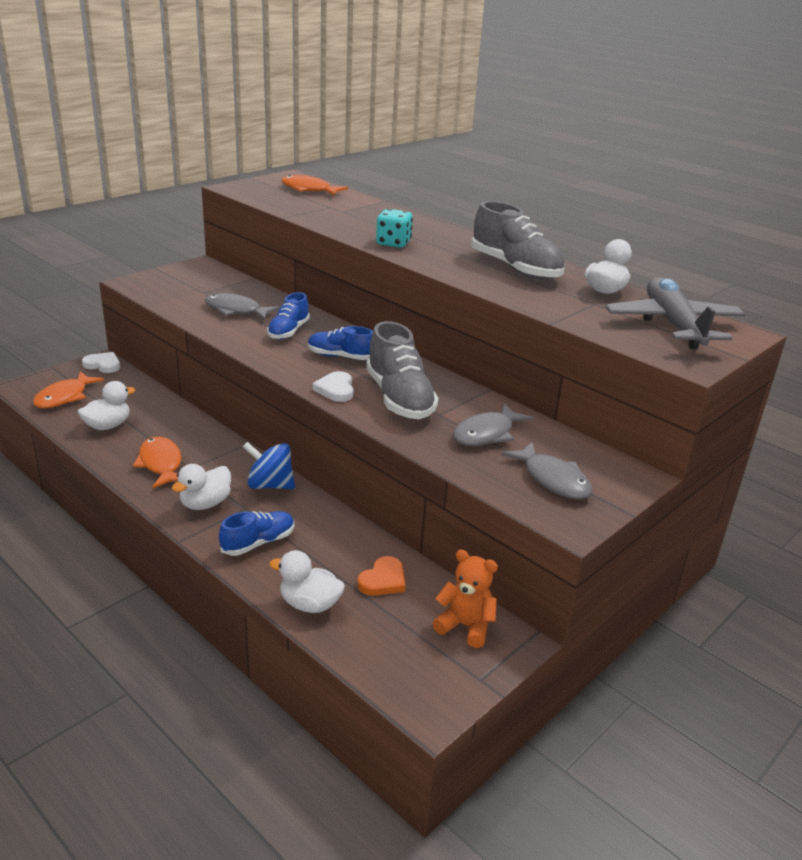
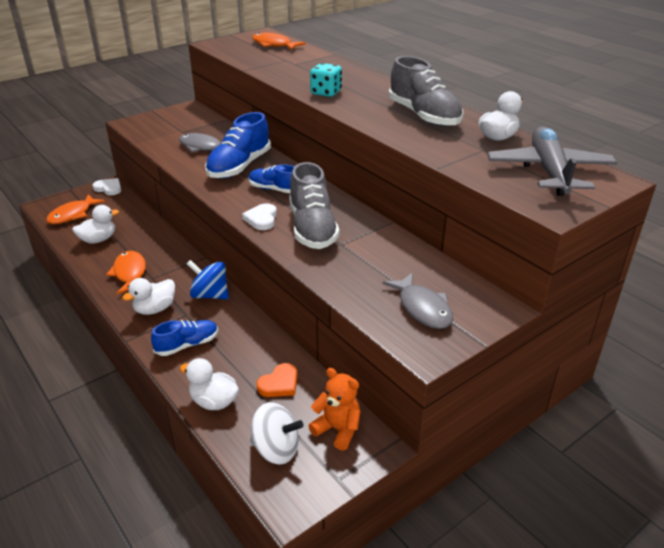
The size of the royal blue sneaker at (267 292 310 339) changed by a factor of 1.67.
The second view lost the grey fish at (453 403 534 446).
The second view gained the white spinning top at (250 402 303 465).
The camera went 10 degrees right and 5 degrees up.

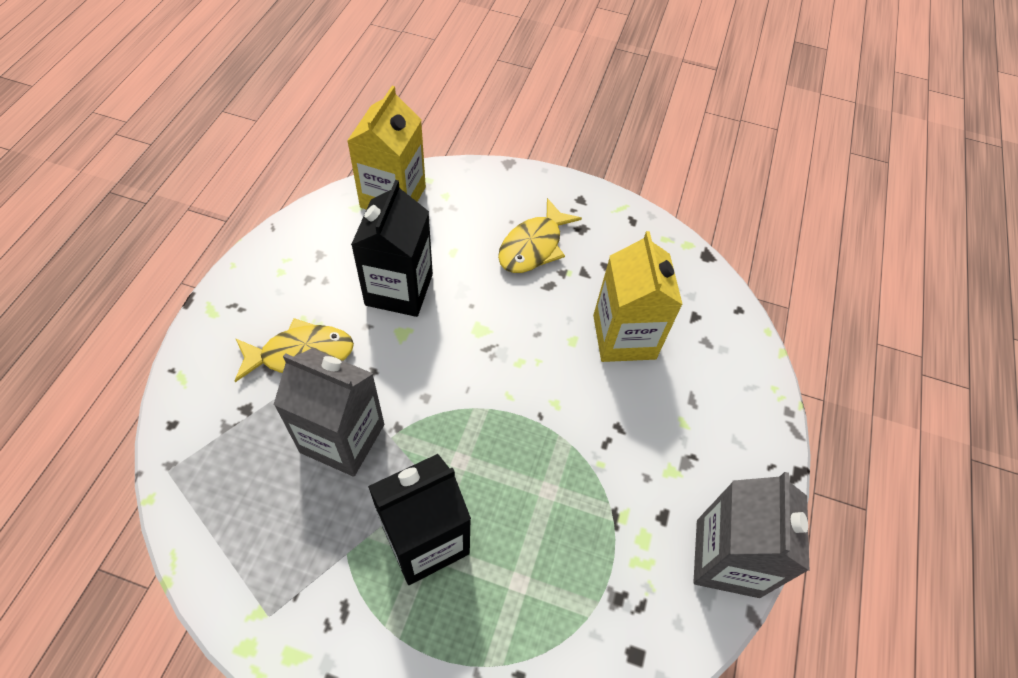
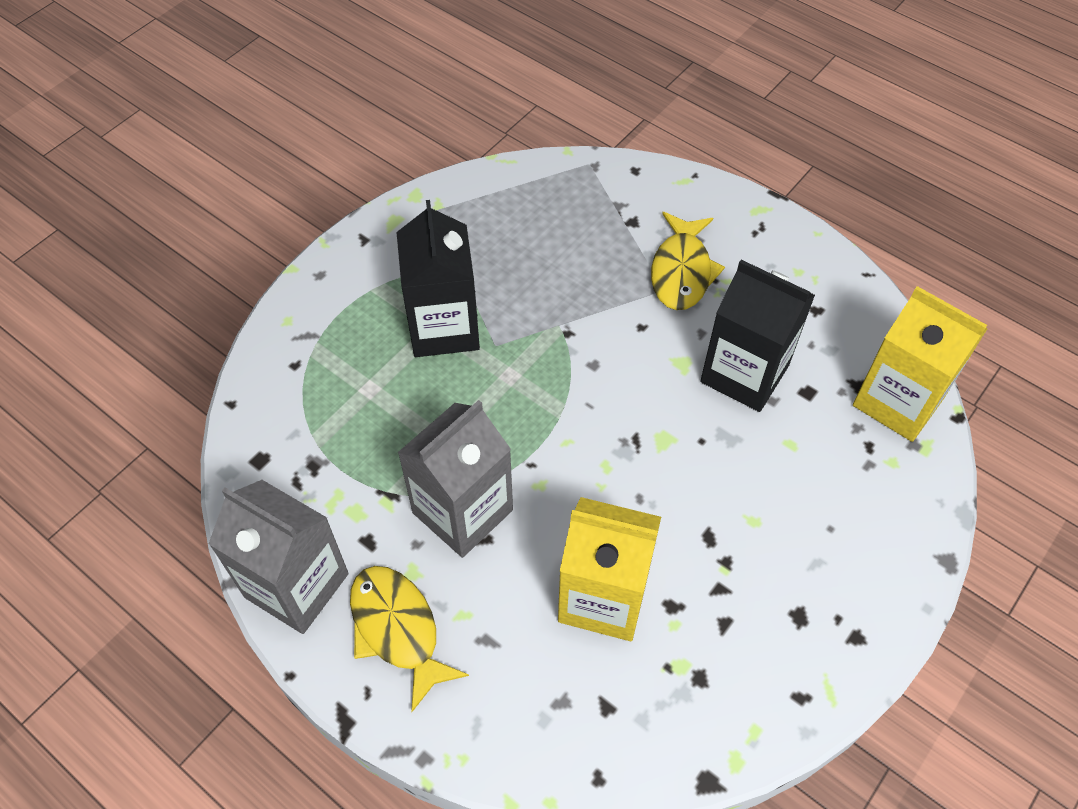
The grey carton ended up elsewhere, having gone from (274 348 384 477) to (397 400 513 558).
The bright yellow fish ended up elsewhere, having gone from (498 198 582 273) to (350 566 469 712).
The camera went 115 degrees right and 0 degrees up.

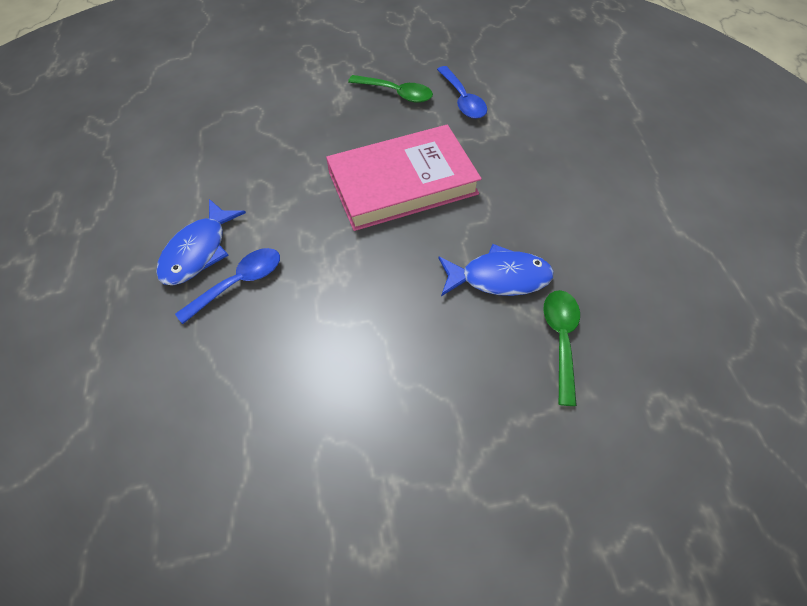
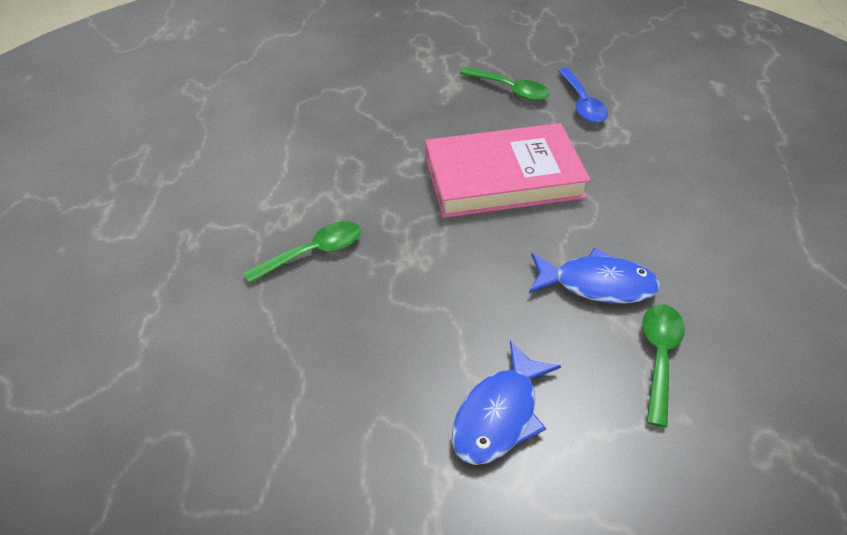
The royal blue fish ended up elsewhere, having gone from (156 199 246 285) to (452 341 561 465).
What was the royal blue teaspoon at (175 248 280 324) turned into the leaf-green teaspoon at (243 221 361 284).
The camera went 10 degrees right and 10 degrees down.

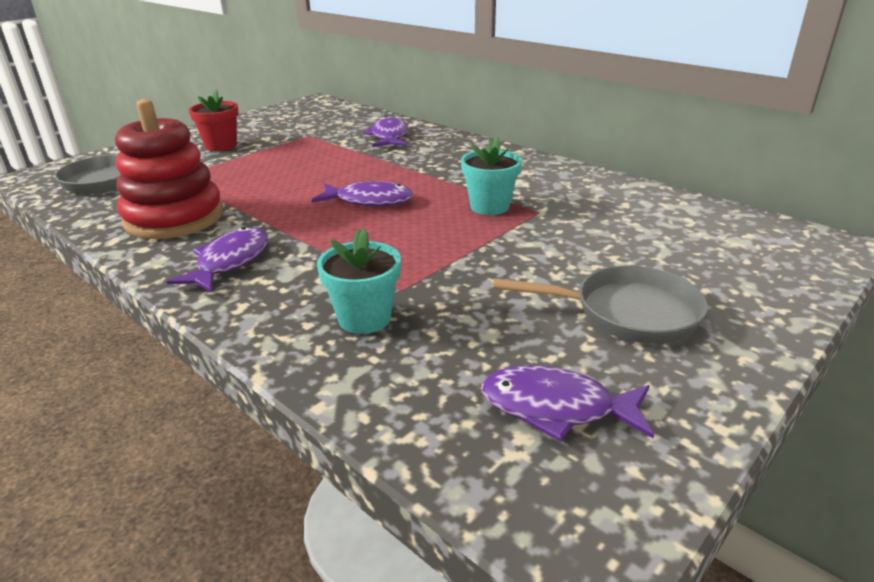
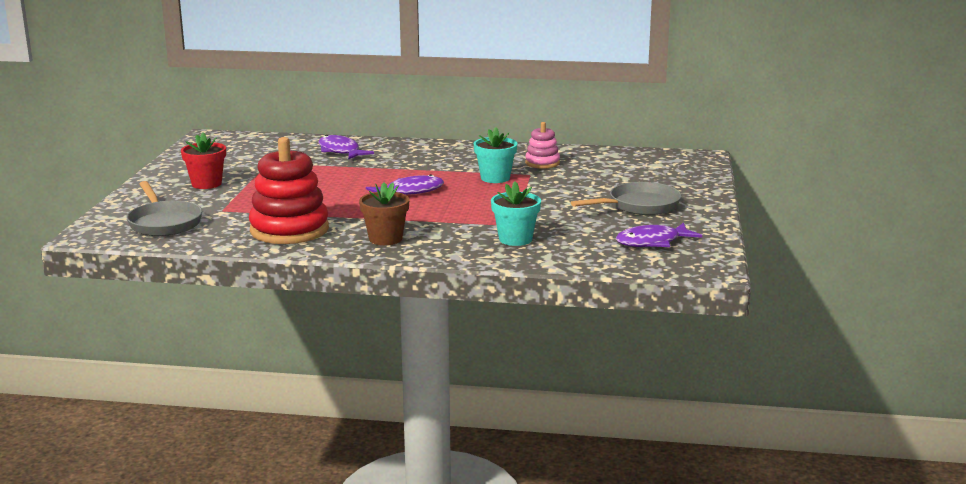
Where the violet fish stood at (166 227 268 293), the brown flower pot came to stand at (359 182 409 245).
The second view gained the rose-pink ring stacker at (525 122 560 169).
The camera went 35 degrees left and 10 degrees down.

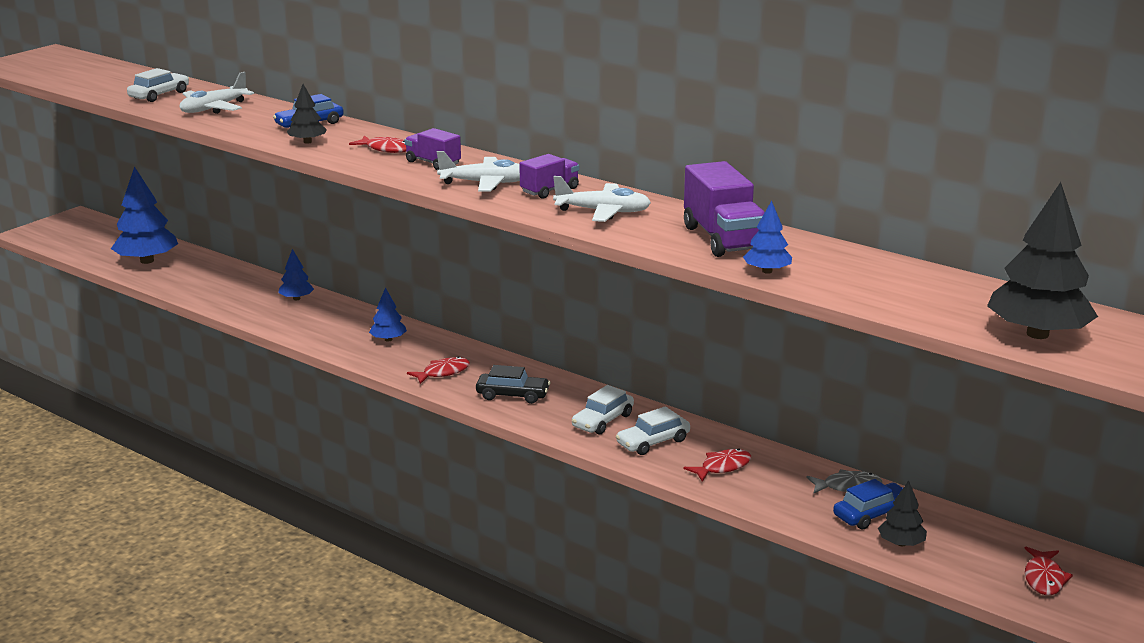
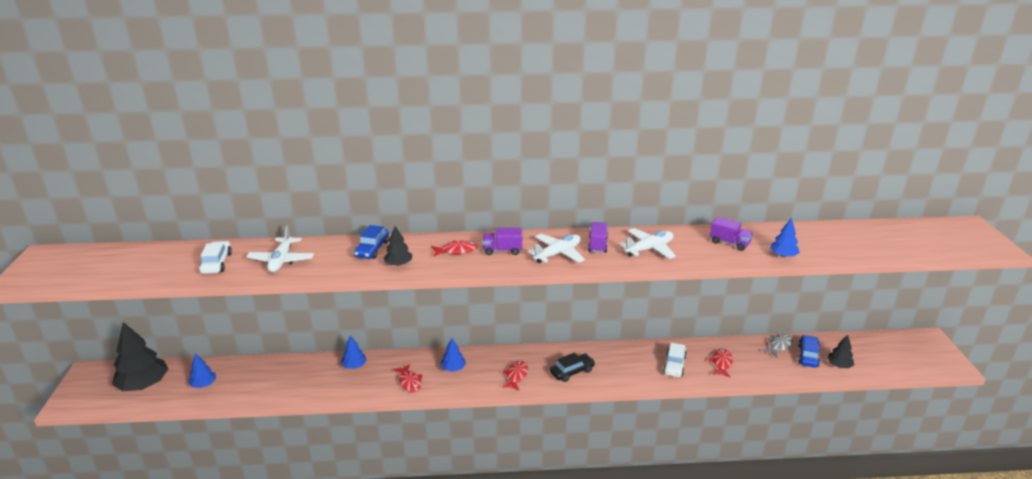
The size of the royal blue toy tree at (111 166 178 264) changed by a factor of 0.51.
The second view lost the white toy car at (572 385 634 435).
The size of the violet truck at (684 161 764 257) changed by a factor of 0.59.
The jet-black toy tree ended up elsewhere, having gone from (987 182 1098 339) to (112 322 168 391).
The scarlet fish ended up elsewhere, having gone from (1024 547 1073 595) to (393 364 422 392).
The camera went 40 degrees left and 5 degrees up.

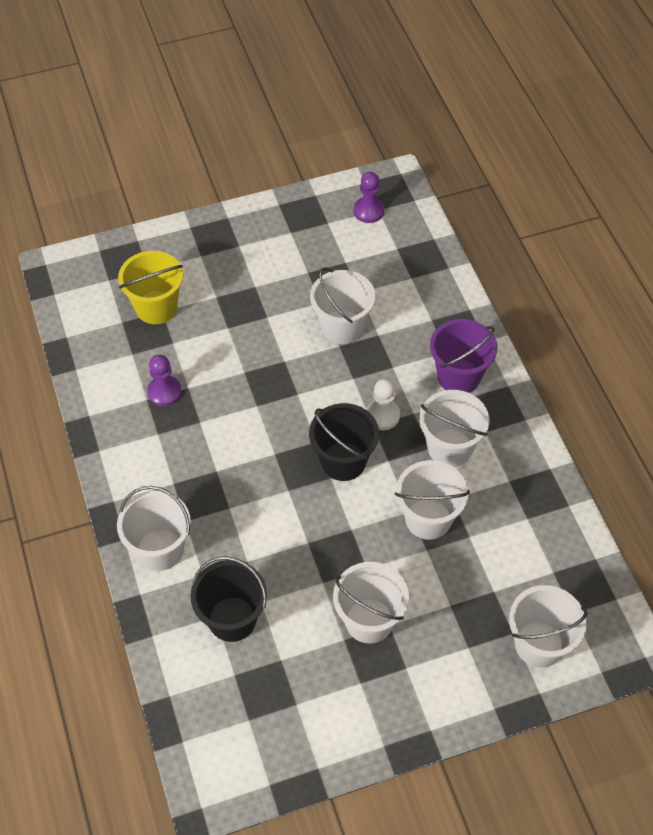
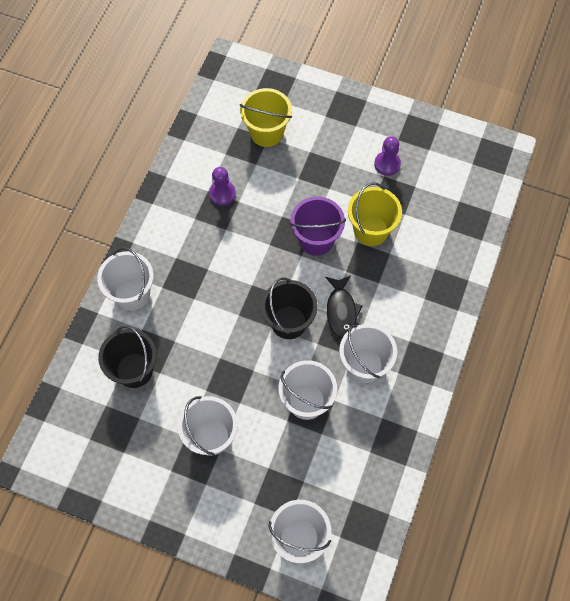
What was the white pail at (310 267 375 344) turned into the bright yellow pail at (348 182 402 246).
The violet game pawn ended up elsewhere, having gone from (353 172 384 223) to (374 136 401 176).
Where the white game pawn stood at (366 379 400 430), the jet-black fish came to stand at (325 275 362 338).
The violet pail ended up elsewhere, having gone from (430 319 497 393) to (289 197 346 256).
The camera went 40 degrees right and 10 degrees up.

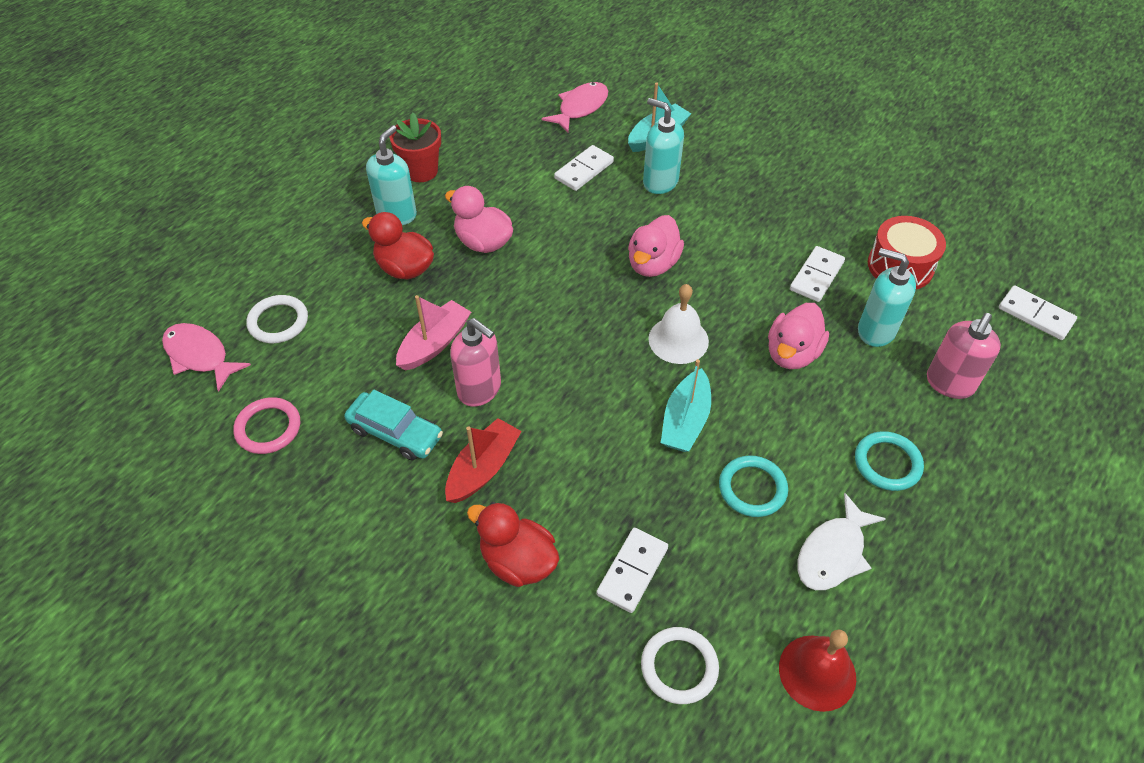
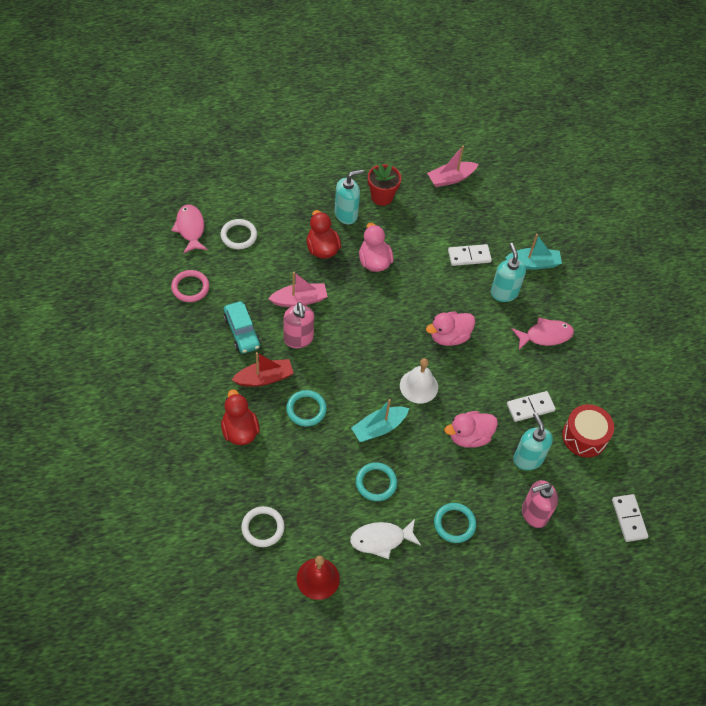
The rose-pink fish ended up elsewhere, having gone from (542 82 608 132) to (512 317 574 350).
The second view lost the white domino piece at (596 528 668 613).
The second view gained the turquoise torus at (286 390 327 426).
The second view gained the rose-pink boat at (427 146 479 187).
The camera went 35 degrees right and 5 degrees up.

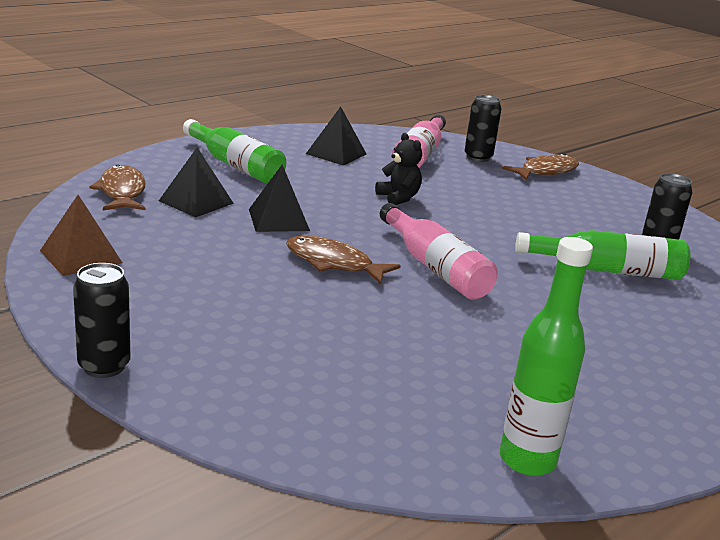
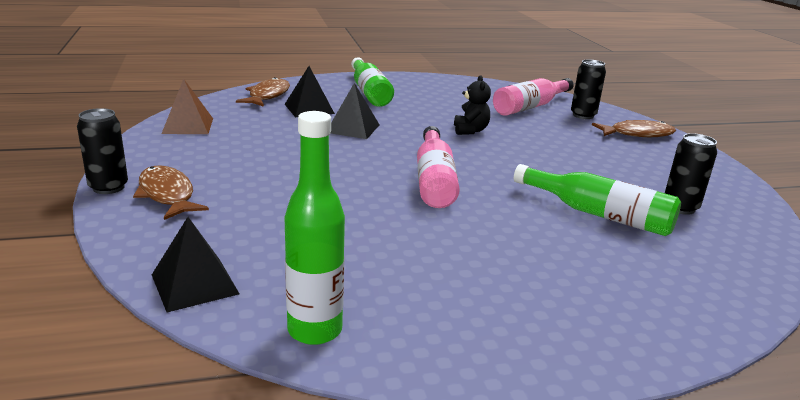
The brown fish ended up elsewhere, having gone from (286 236 401 284) to (133 165 209 220).
The jet-black pyramid shape ended up elsewhere, having gone from (306 106 367 165) to (152 217 239 312).
The camera went 30 degrees right and 0 degrees up.

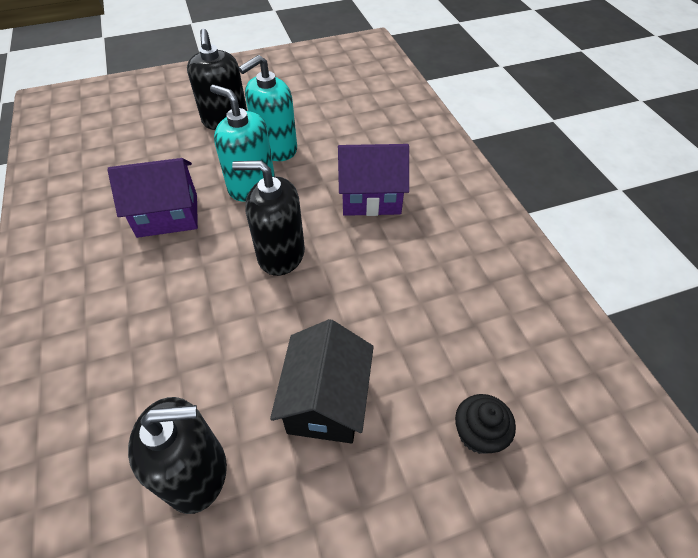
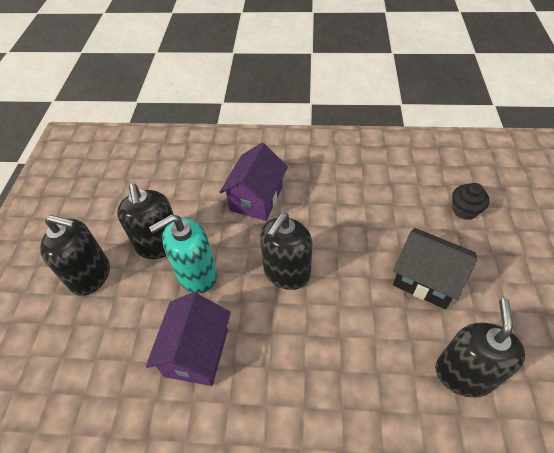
What was the turquoise soap dispenser at (239 55 297 161) turned into the jet-black soap dispenser at (117 184 174 259).
The camera went 65 degrees left and 0 degrees up.

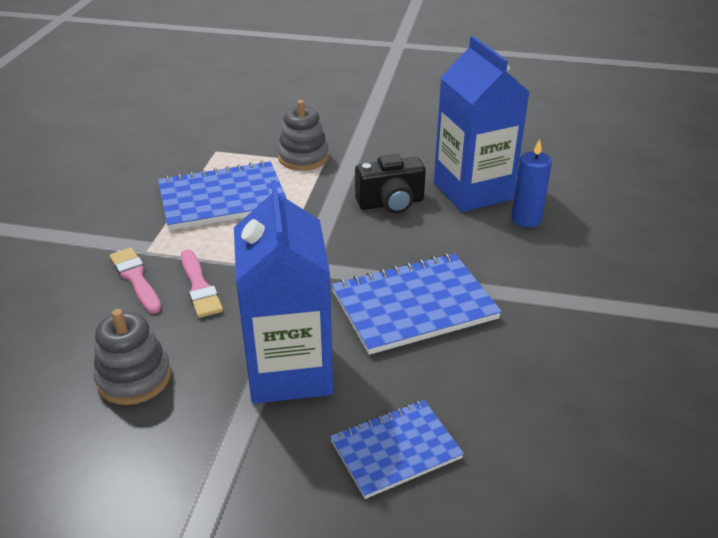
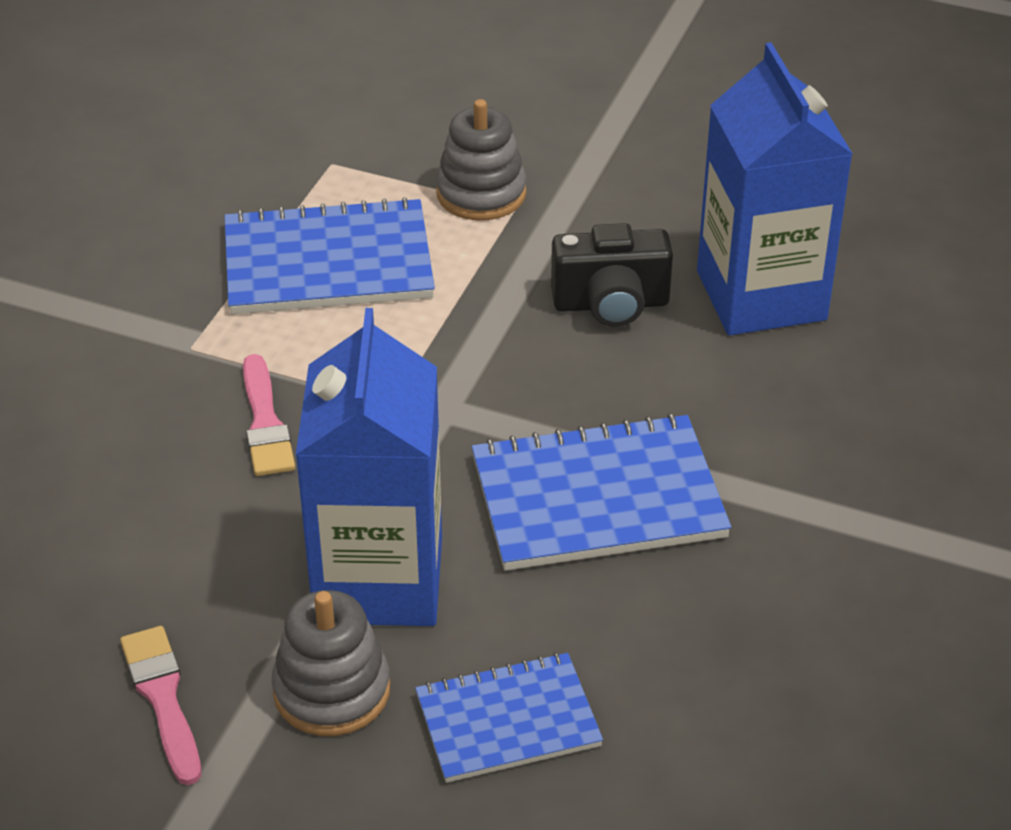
The grey ring stacker ended up elsewhere, having gone from (93 309 171 405) to (271 590 390 736).
The rose-pink paintbrush ended up elsewhere, having gone from (110 248 161 314) to (120 626 201 785).
The second view lost the royal blue wax candle at (511 139 552 228).
The camera went 10 degrees right and 5 degrees up.

